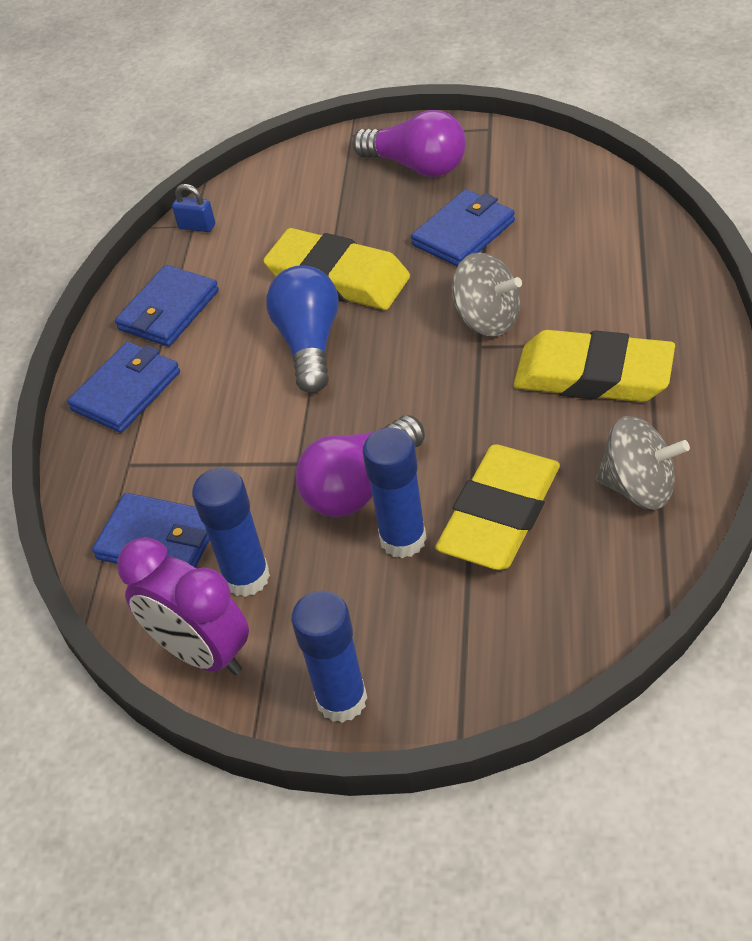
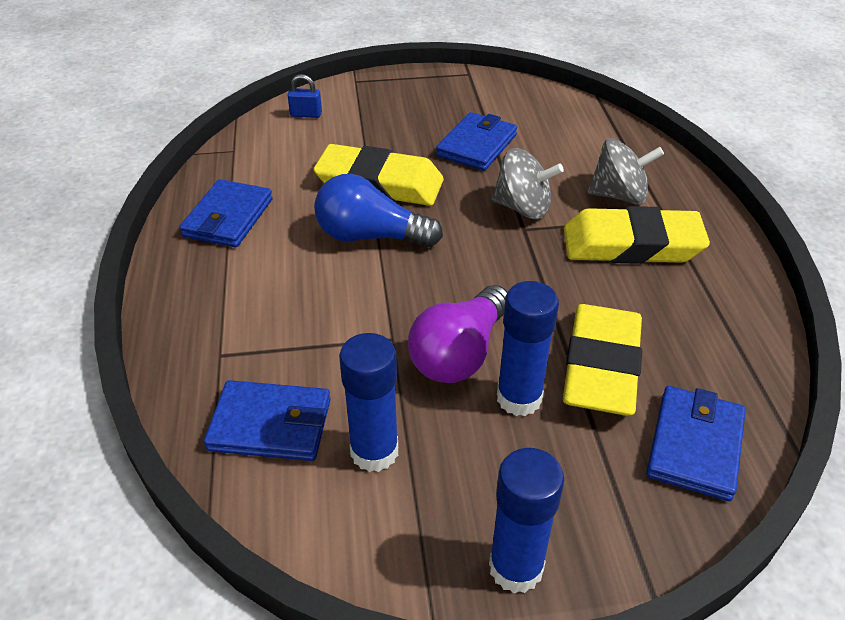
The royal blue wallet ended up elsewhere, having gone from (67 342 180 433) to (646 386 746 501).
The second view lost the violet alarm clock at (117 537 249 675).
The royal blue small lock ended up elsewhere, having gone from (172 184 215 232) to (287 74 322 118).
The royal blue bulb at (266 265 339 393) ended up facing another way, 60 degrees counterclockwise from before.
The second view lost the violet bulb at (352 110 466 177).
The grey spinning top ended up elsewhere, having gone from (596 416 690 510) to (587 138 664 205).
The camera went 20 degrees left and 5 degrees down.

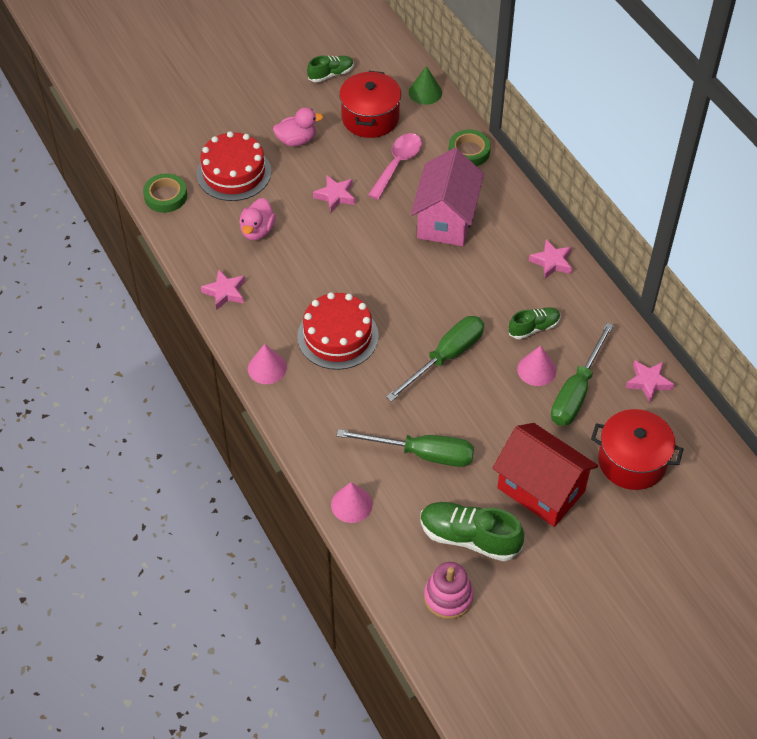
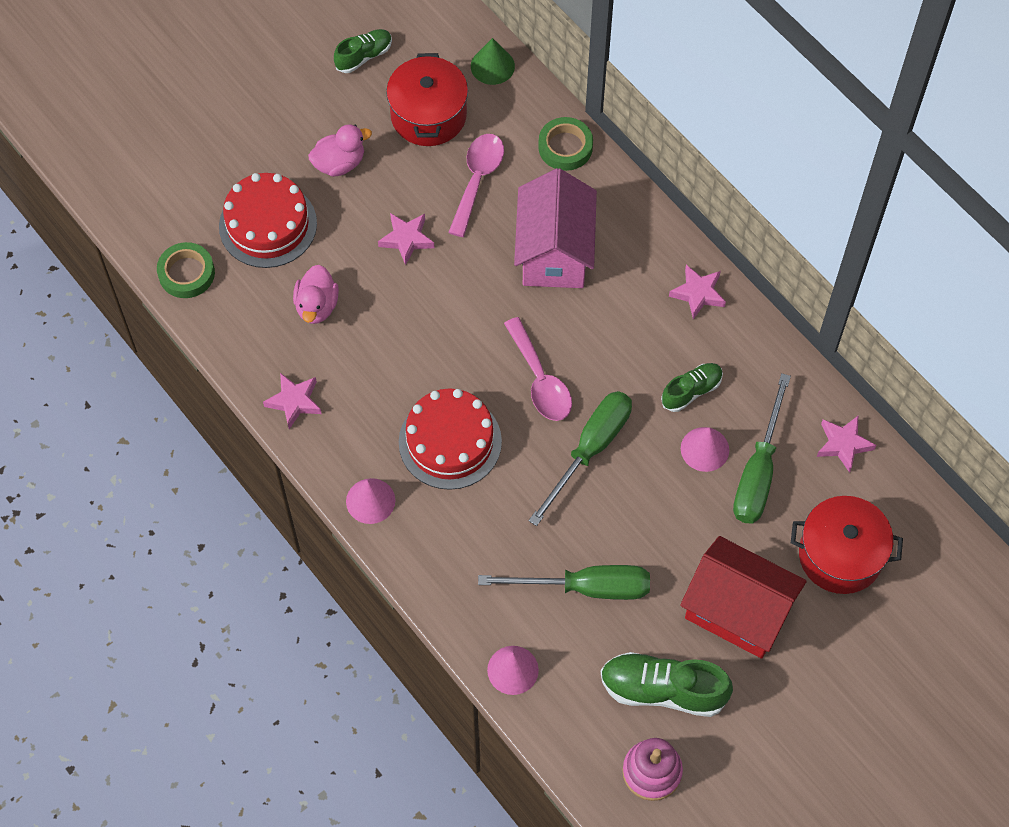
The second view gained the rose-pink teaspoon at (504 317 572 421).
The camera went 10 degrees left and 10 degrees up.

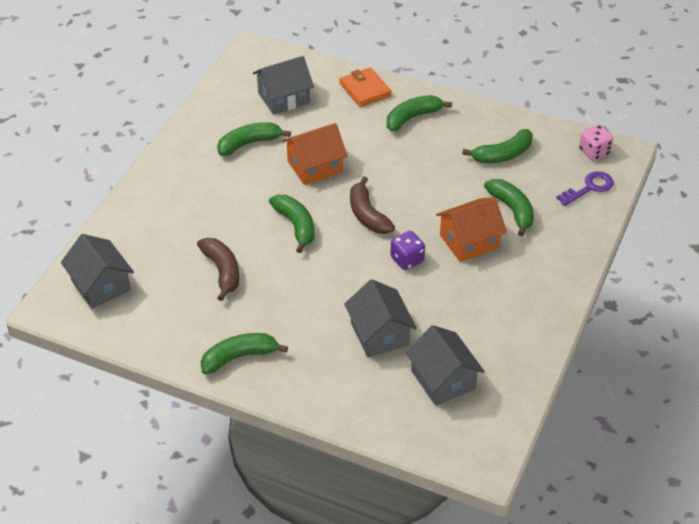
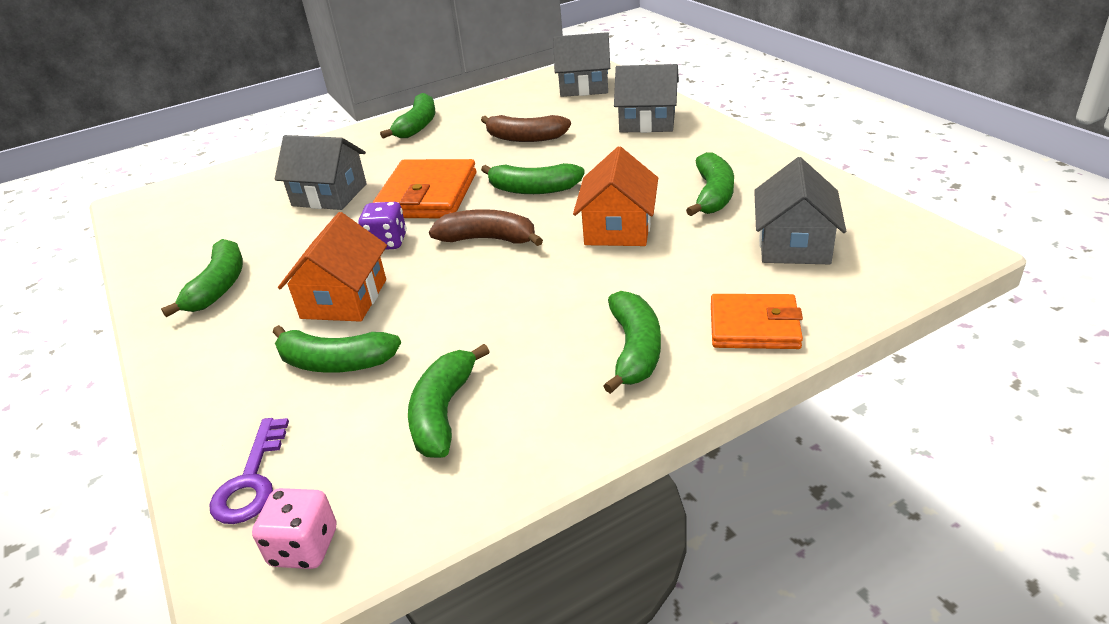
The grey toy house ended up elsewhere, having gone from (406 325 485 406) to (614 64 679 133).
The second view gained the leaf-green banana at (161 239 243 317).
The second view gained the bright orange wallet at (372 159 476 218).
The camera went 130 degrees right and 10 degrees down.

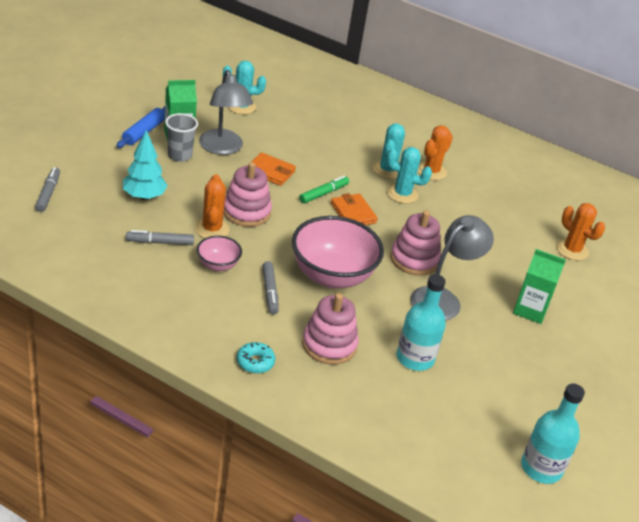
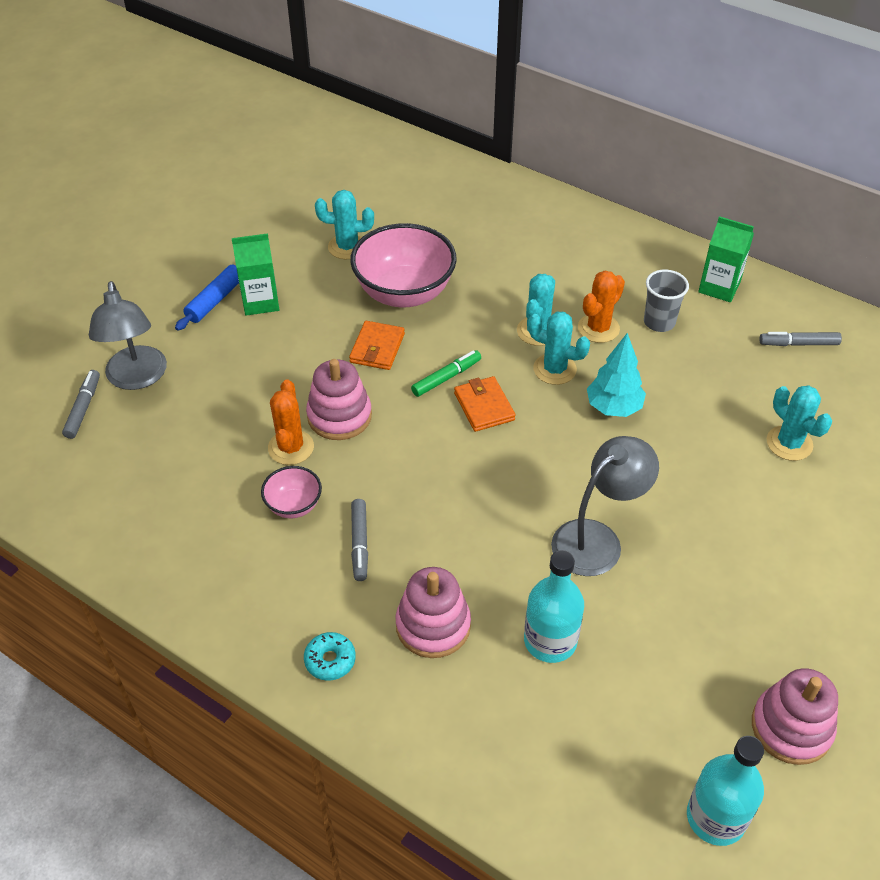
The turquoise toy tree ended up elsewhere, having gone from (123 130 168 200) to (587 333 646 417).
The grey marker pen ended up elsewhere, having gone from (126 230 194 245) to (759 332 842 346).
The grey beaker ended up elsewhere, having gone from (165 113 198 162) to (644 270 689 332).
The grey reading lamp ended up elsewhere, having gone from (199 70 253 155) to (89 281 167 390).
The bright orange wallet at (247 152 296 186) ended up facing another way, 75 degrees clockwise from before.
The rose-pink bowl ended up elsewhere, having gone from (292 216 384 288) to (350 223 457 307).
The rose-pink ring stacker ended up elsewhere, having gone from (390 210 441 276) to (752 668 838 765).
The leaf-green carton ended up elsewhere, having gone from (513 249 566 324) to (698 216 754 302).
What was the bright orange cactus at (556 203 605 261) turned into the turquoise cactus at (767 385 832 461).
The camera went 10 degrees right and 10 degrees up.

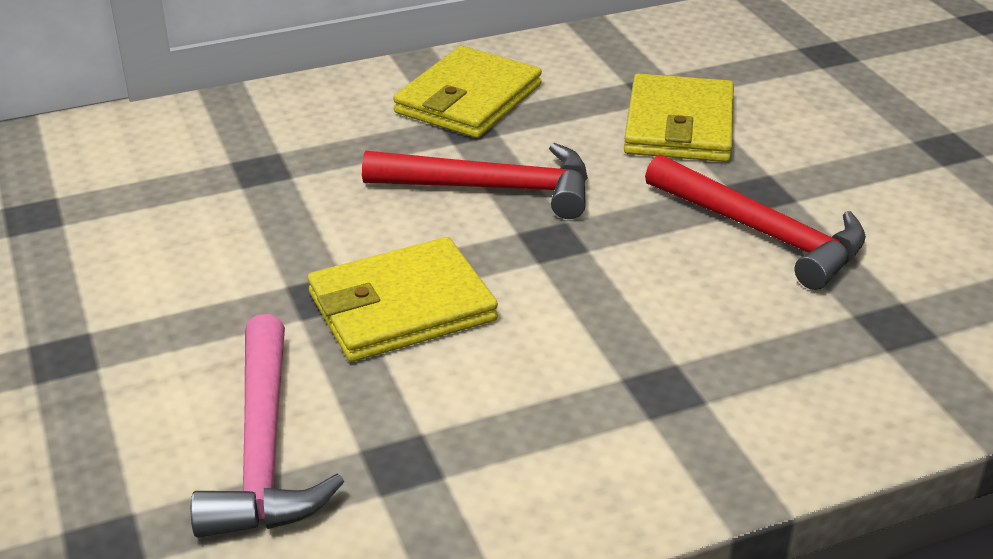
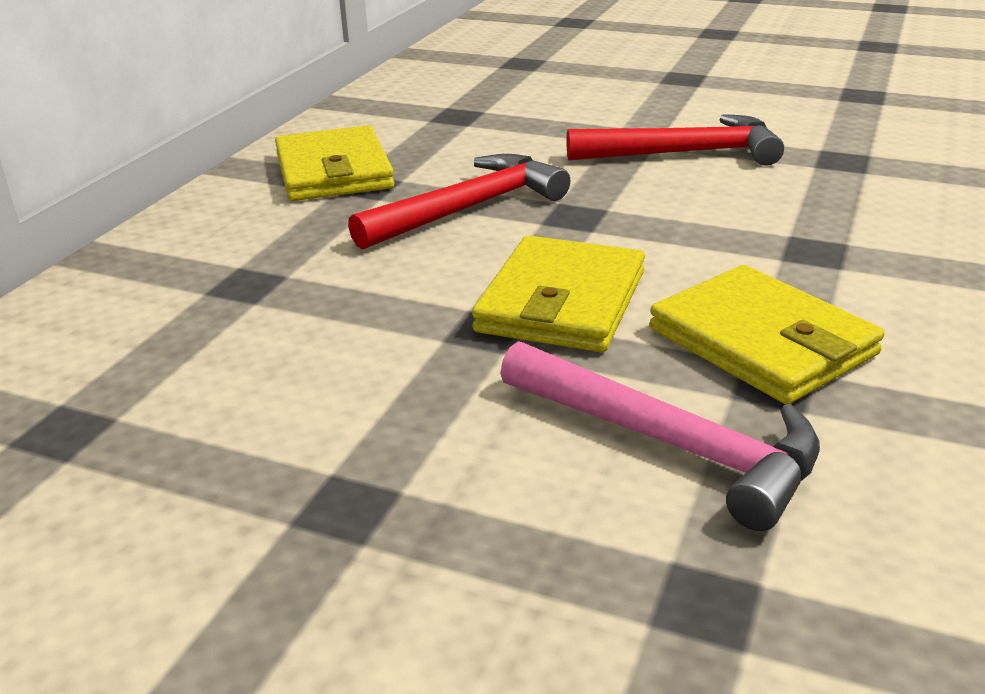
The bright yellow wallet ended up elsewhere, having gone from (624 74 734 162) to (649 265 885 404).
The camera went 45 degrees left and 5 degrees down.

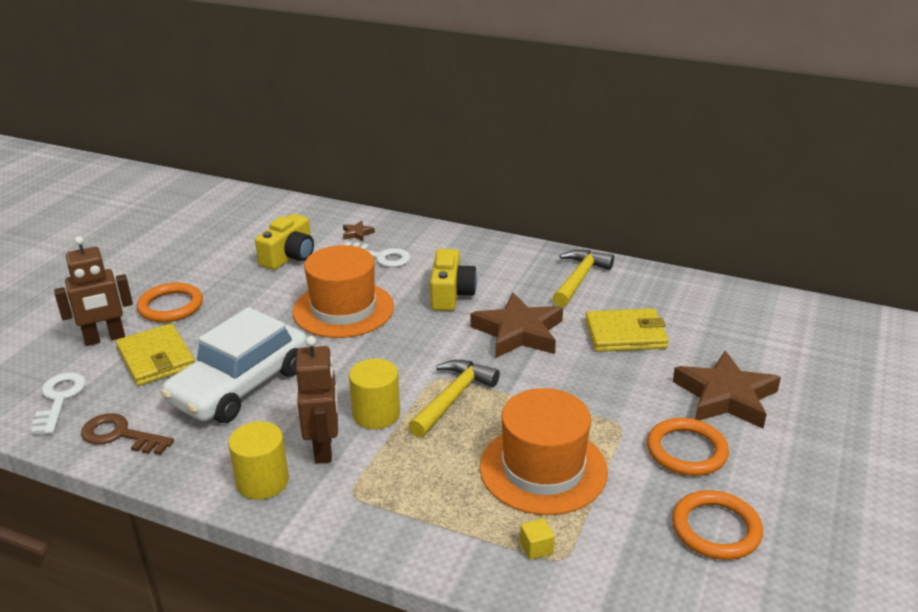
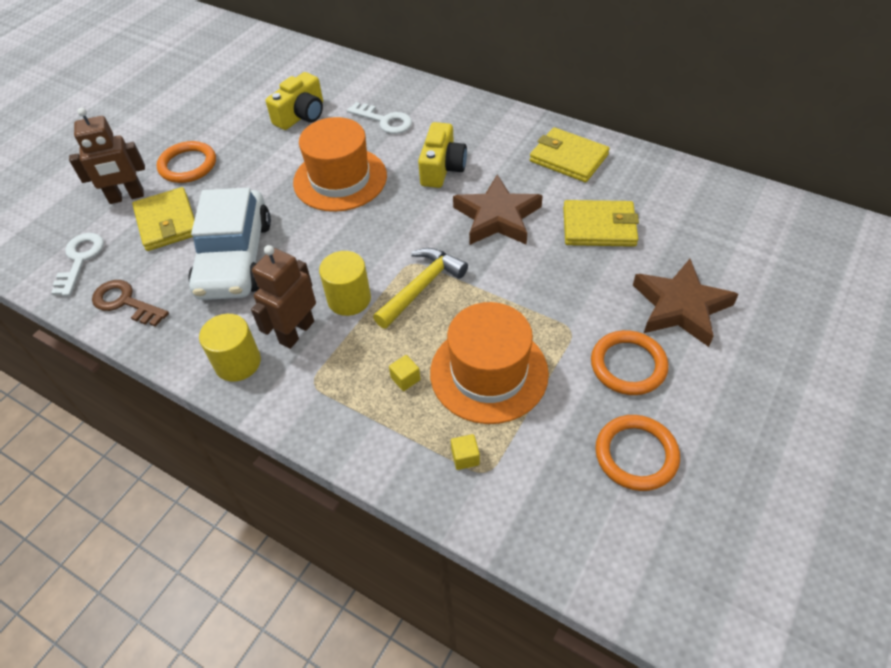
The white toy car at (161 307 308 423) ended up facing another way, 45 degrees counterclockwise from before.
The brown robot figure at (296 336 338 464) ended up facing another way, 150 degrees counterclockwise from before.
The second view lost the brown star at (343 221 375 241).
Where the bright yellow claw hammer stood at (553 250 614 307), the bright yellow wallet came to stand at (530 127 610 182).
The second view gained the bright yellow block at (389 355 420 391).
The camera went 10 degrees right and 20 degrees up.

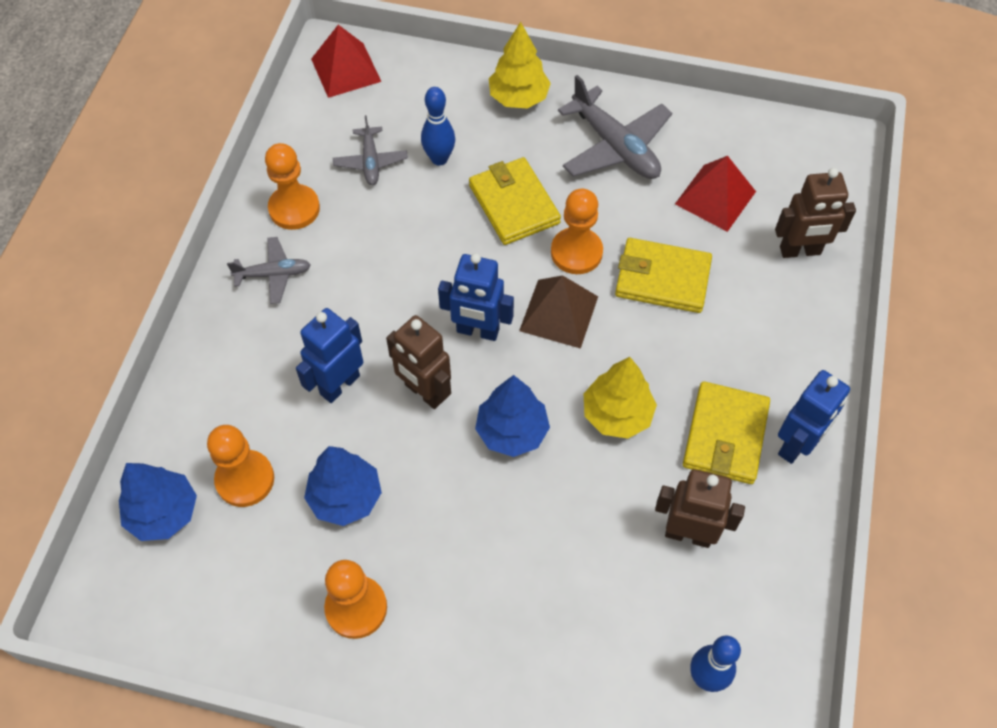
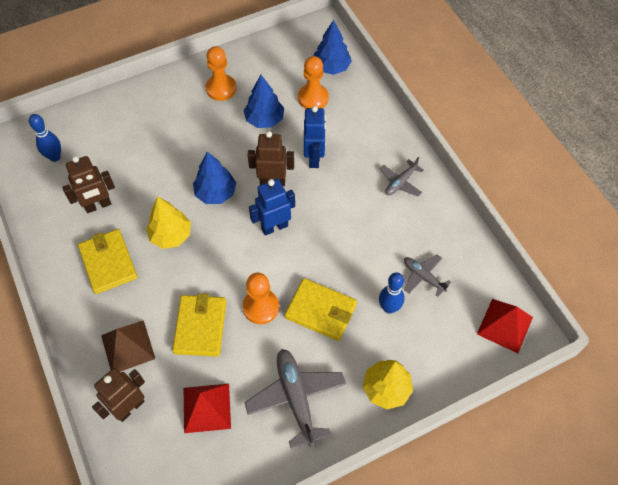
The second view lost the bright orange game pawn at (265 143 320 230).
The brown pyramid shape ended up elsewhere, having gone from (519 275 598 349) to (101 320 155 372).
The grey plane at (558 75 672 179) ended up facing another way, 60 degrees clockwise from before.
The bright yellow wallet at (615 238 712 313) ended up facing another way, 60 degrees counterclockwise from before.
The second view lost the royal blue robot figure at (778 370 850 464).
The camera went 140 degrees right and 0 degrees up.

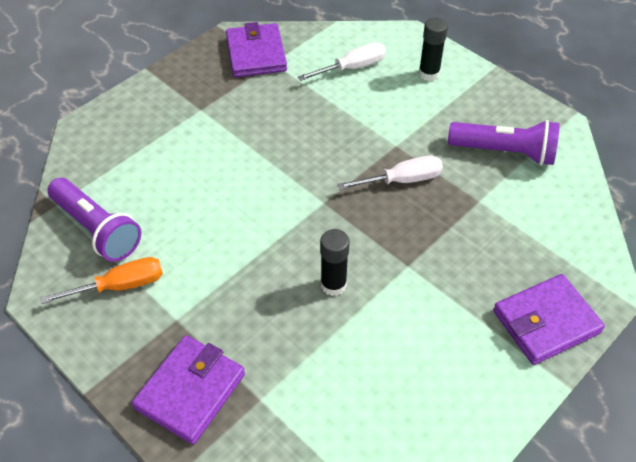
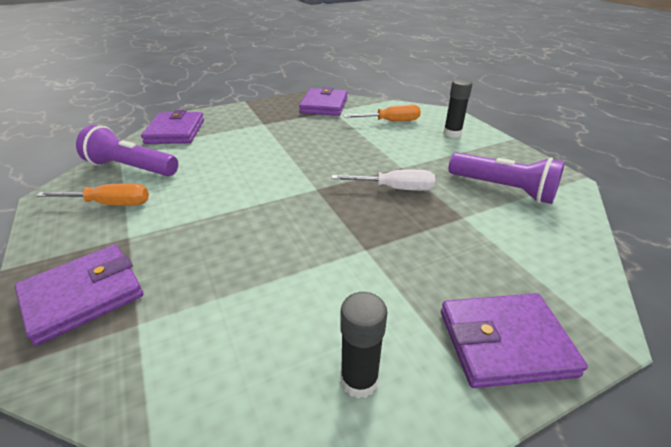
The violet torch at (48 178 141 262) ended up facing another way, 135 degrees clockwise from before.
What was the white hand screwdriver at (298 42 386 81) turned into the bright orange hand screwdriver at (343 105 421 121).
The jet-black stick of glue ended up elsewhere, having gone from (320 229 350 296) to (340 292 388 399).
The second view gained the violet wallet at (141 110 204 144).
The camera went 20 degrees right and 15 degrees down.

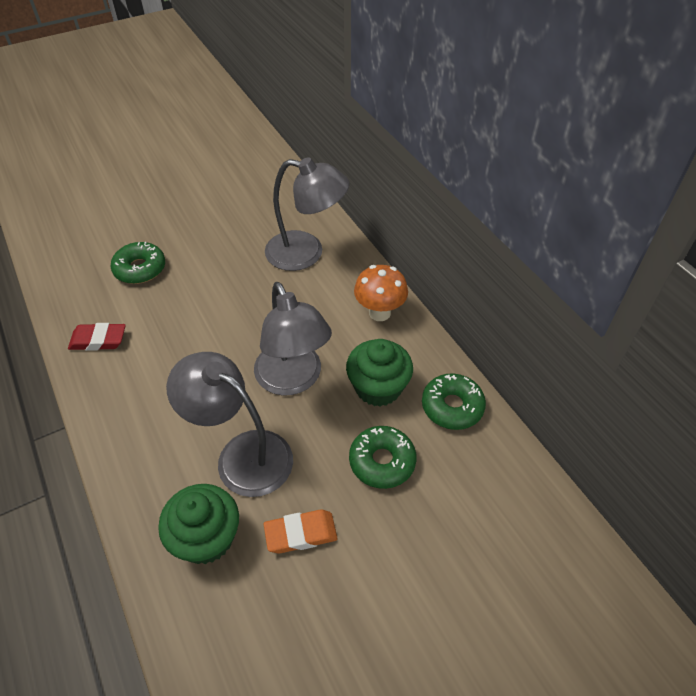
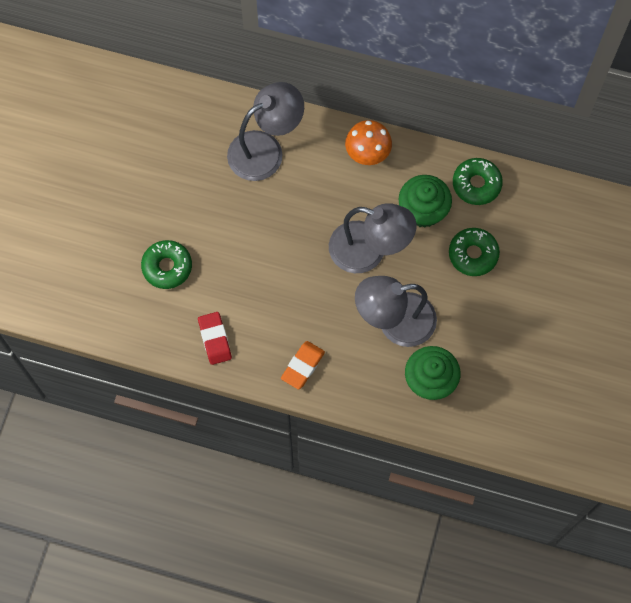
The scarlet pencil eraser at (68 323 126 351) ended up facing another way, 60 degrees counterclockwise from before.
The bright orange pencil eraser ended up elsewhere, having gone from (264 510 337 554) to (281 341 325 390).
The camera went 45 degrees left and 20 degrees up.

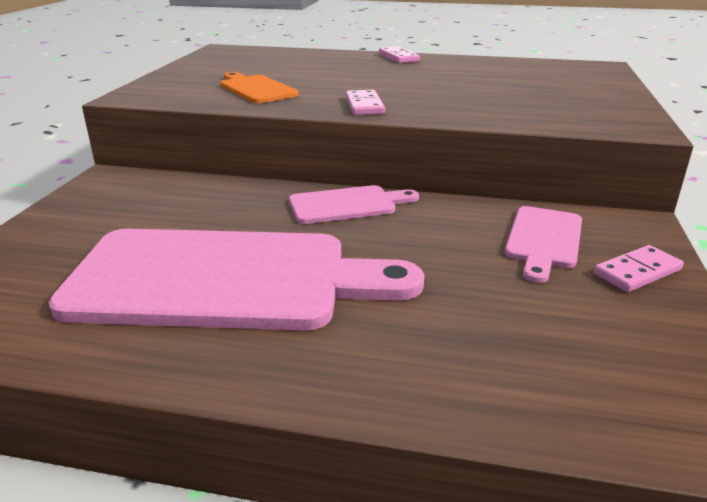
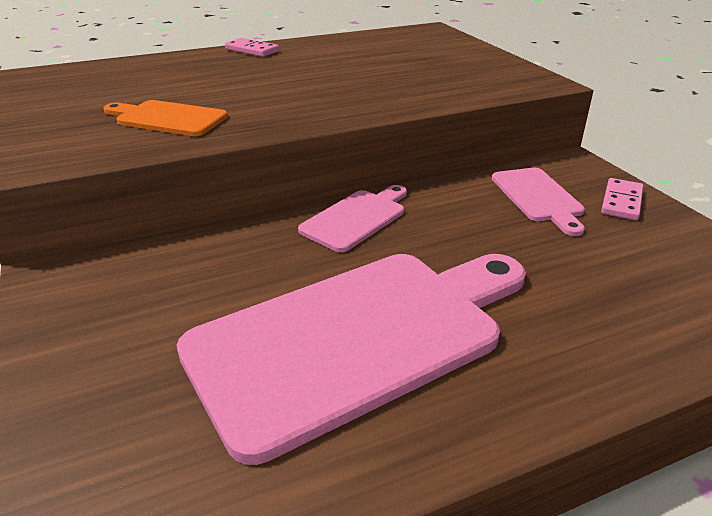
The second view lost the rose-pink domino piece at (346 90 385 115).
The camera went 35 degrees left and 5 degrees up.

